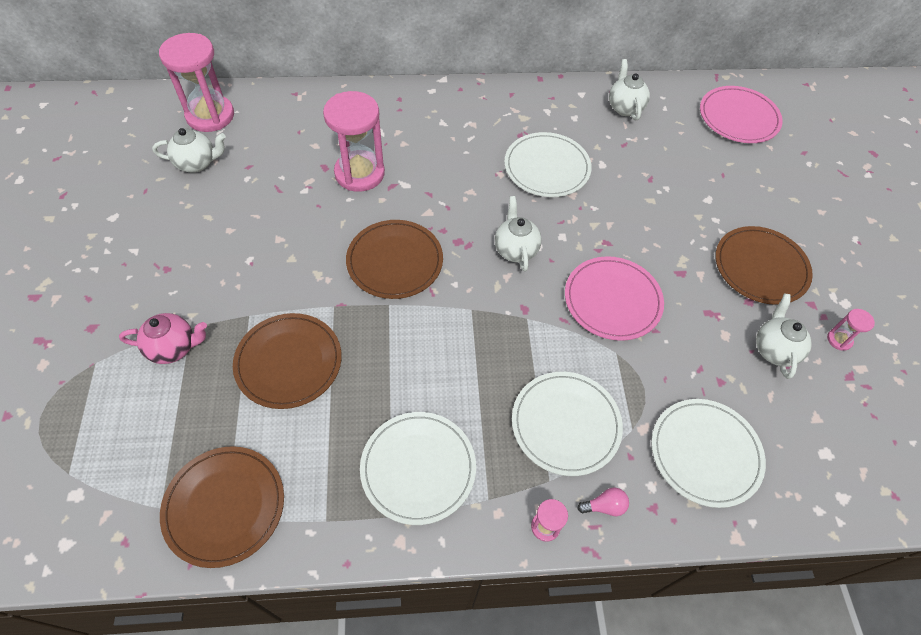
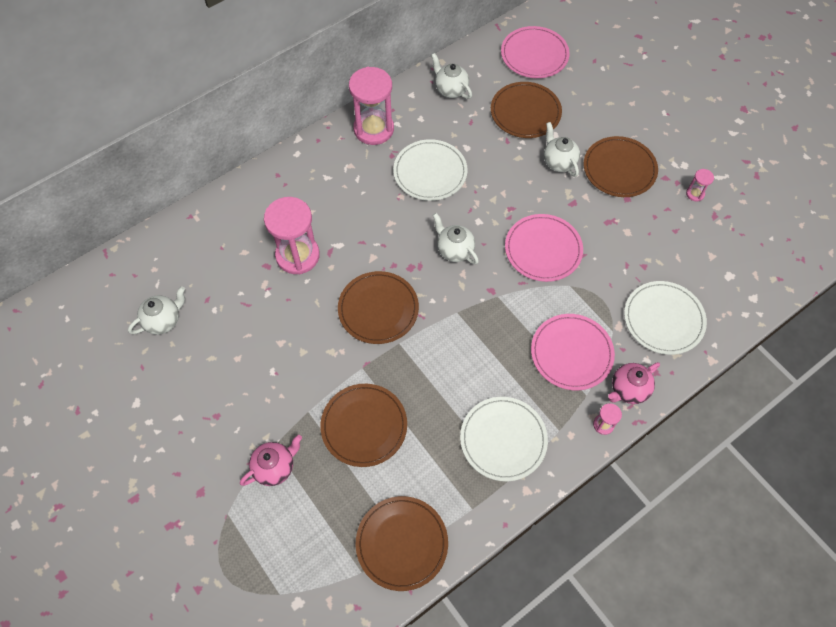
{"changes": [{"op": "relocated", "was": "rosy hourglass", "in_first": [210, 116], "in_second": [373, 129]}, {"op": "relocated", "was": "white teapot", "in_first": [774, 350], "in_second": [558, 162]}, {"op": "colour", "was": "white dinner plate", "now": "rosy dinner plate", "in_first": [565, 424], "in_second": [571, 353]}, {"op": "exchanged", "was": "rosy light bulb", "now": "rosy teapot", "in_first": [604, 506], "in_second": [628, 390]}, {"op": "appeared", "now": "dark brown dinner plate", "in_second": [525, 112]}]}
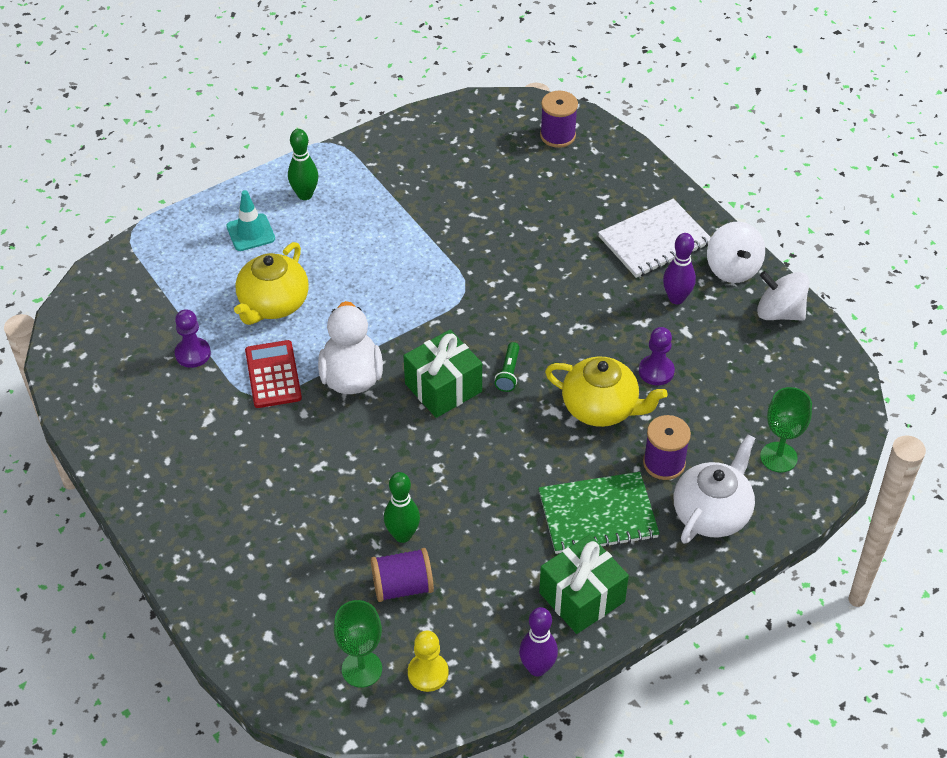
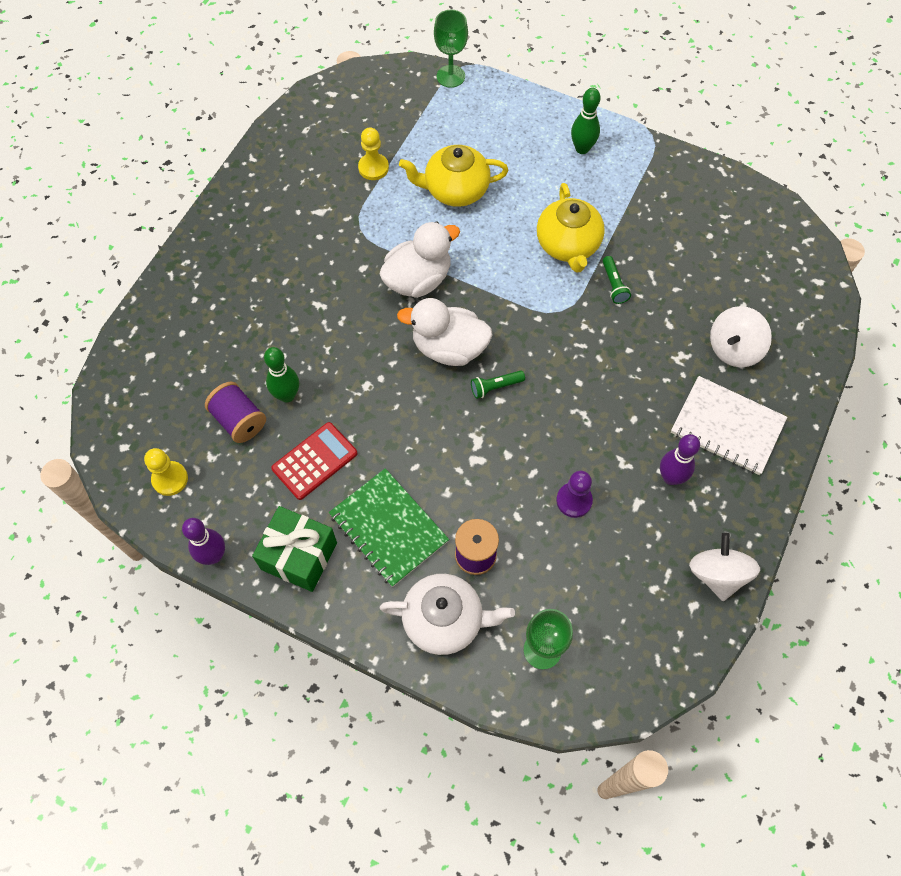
{"changes": [{"op": "missing", "was": "purple bobbin", "in_first": [557, 135]}, {"op": "missing", "was": "turquoise traffic cone", "in_first": [250, 233]}, {"op": "relocated", "was": "white spinning top", "in_first": [732, 268], "in_second": [734, 348]}, {"op": "colour", "was": "purple pawn", "now": "bright yellow pawn", "in_first": [193, 354], "in_second": [373, 168]}, {"op": "exchanged", "was": "leaf-green wrapped gift", "now": "white toy duck", "in_first": [443, 387], "in_second": [449, 348]}, {"op": "relocated", "was": "red pocket calculator", "in_first": [273, 375], "in_second": [314, 461]}, {"op": "relocated", "was": "bright yellow teapot", "in_first": [601, 408], "in_second": [568, 245]}, {"op": "relocated", "was": "leaf-green wine glass", "in_first": [362, 669], "in_second": [450, 76]}, {"op": "appeared", "now": "leaf-green pocket torch", "in_second": [614, 285]}]}
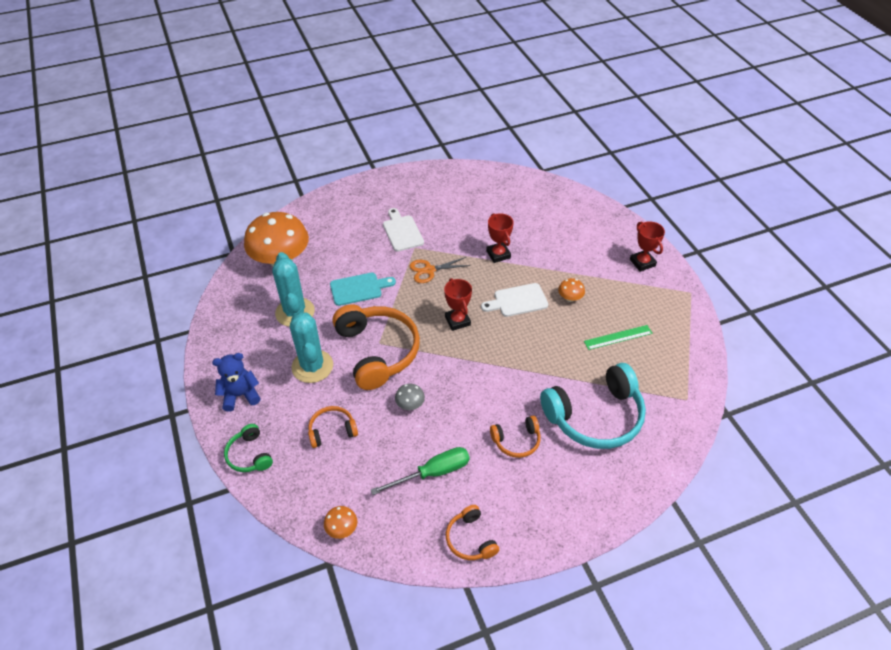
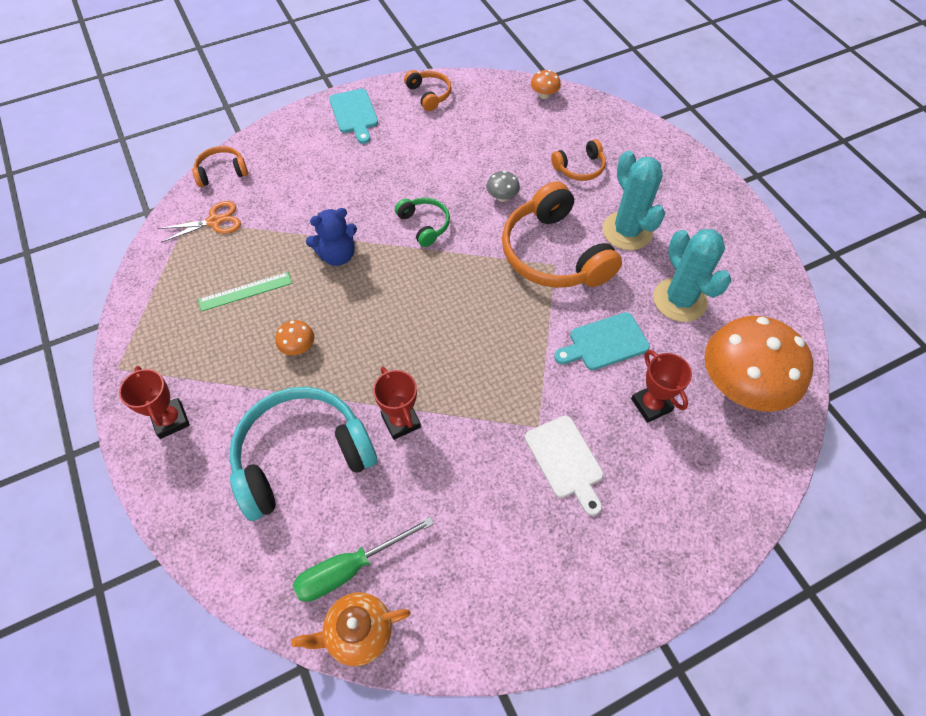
{"changes": [{"op": "relocated", "was": "bright orange shears", "in_first": [429, 270], "in_second": [214, 221]}, {"op": "relocated", "was": "red prize cup", "in_first": [457, 321], "in_second": [651, 405]}, {"op": "missing", "was": "white bread board", "in_first": [517, 301]}, {"op": "relocated", "was": "royal blue stuffed bear", "in_first": [240, 395], "in_second": [337, 255]}, {"op": "relocated", "was": "turquoise over-ear headphones", "in_first": [595, 417], "in_second": [301, 455]}, {"op": "relocated", "was": "bright orange over-ear headphones", "in_first": [516, 441], "in_second": [221, 172]}, {"op": "relocated", "was": "leaf-green over-ear headphones", "in_first": [249, 455], "in_second": [424, 225]}, {"op": "relocated", "was": "leaf-green screwdriver", "in_first": [433, 473], "in_second": [350, 568]}, {"op": "appeared", "now": "turquoise bread board", "in_second": [354, 114]}, {"op": "appeared", "now": "bright orange teapot", "in_second": [358, 632]}]}
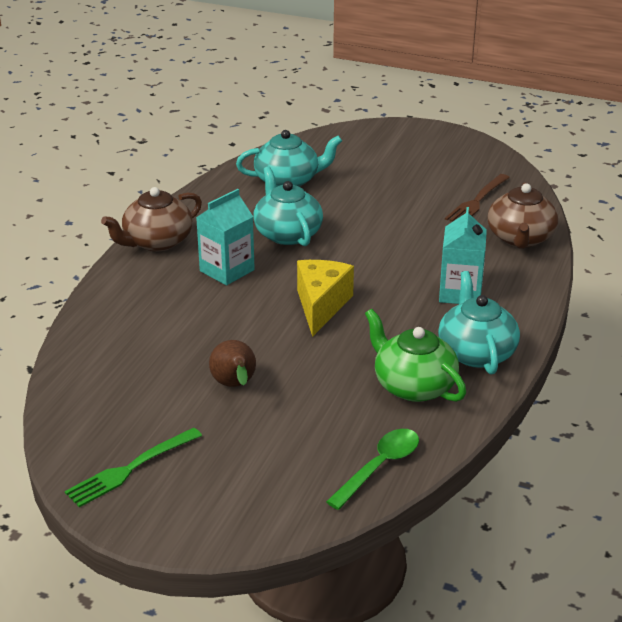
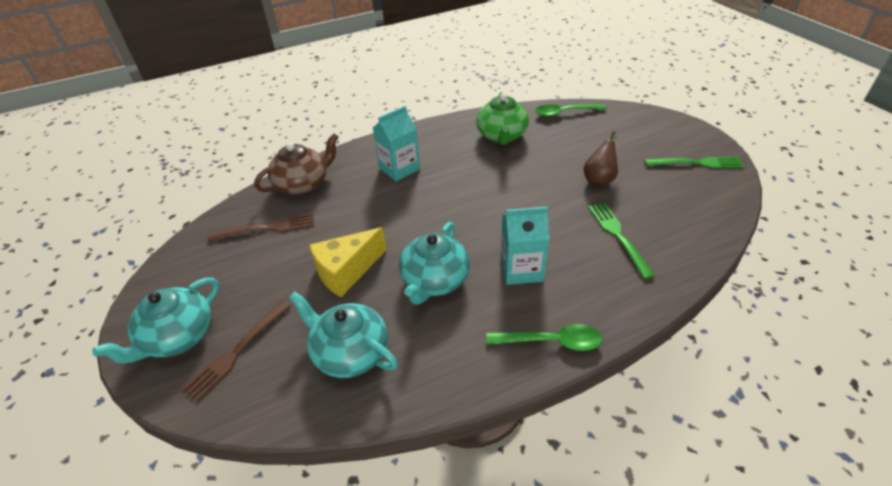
{"changes": [{"op": "exchanged", "was": "dark brown teapot", "now": "leaf-green spoon", "in_first": [157, 242], "in_second": [551, 341]}, {"op": "relocated", "was": "bright yellow cheese", "in_first": [321, 306], "in_second": [346, 271]}, {"op": "relocated", "was": "turquoise teapot", "in_first": [476, 352], "in_second": [178, 337]}, {"op": "appeared", "now": "leaf-green fork", "in_second": [618, 236]}, {"op": "appeared", "now": "dark brown fork", "in_second": [236, 352]}]}
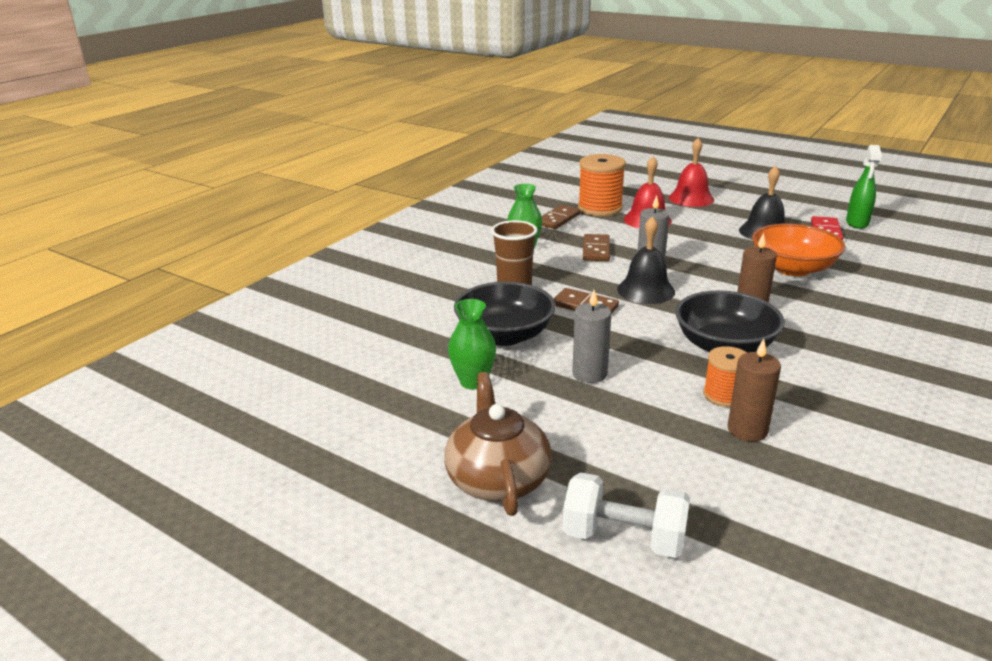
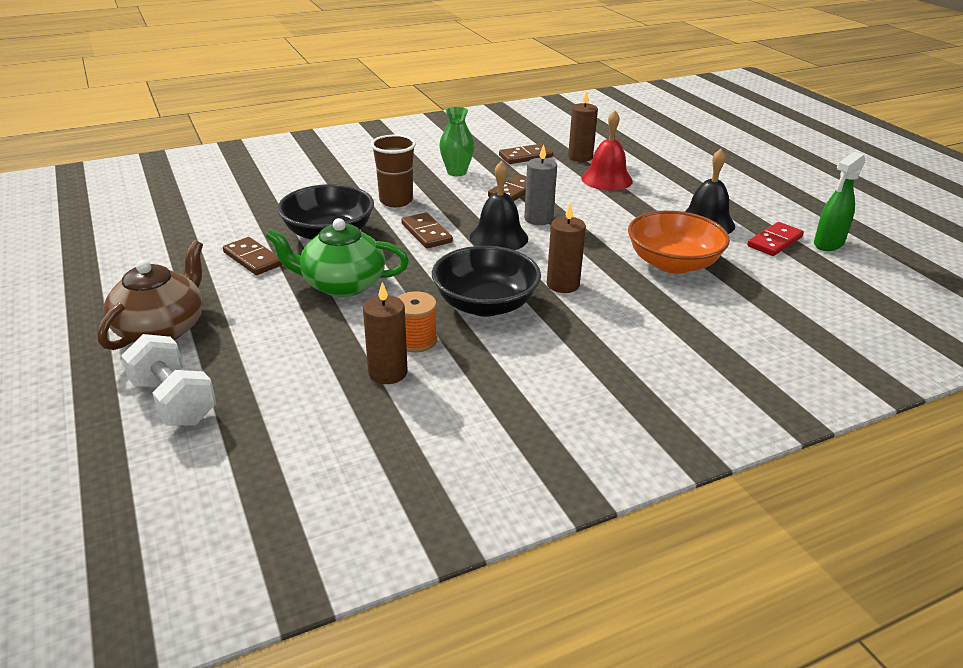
{"changes": [{"op": "missing", "was": "red bell", "in_first": [691, 198]}, {"op": "exchanged", "was": "bright orange bobbin", "now": "dark brown pillar candle", "in_first": [600, 208], "in_second": [580, 157]}, {"op": "exchanged", "was": "ash-grey pillar candle", "now": "leaf-green teapot", "in_first": [589, 374], "in_second": [342, 284]}, {"op": "exchanged", "was": "leaf-green flower vase", "now": "dark brown domino", "in_first": [473, 382], "in_second": [253, 259]}]}
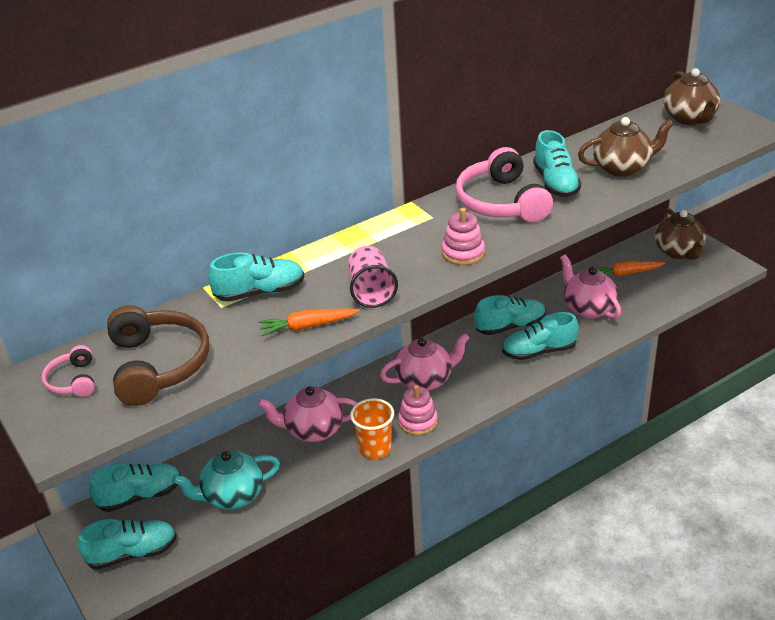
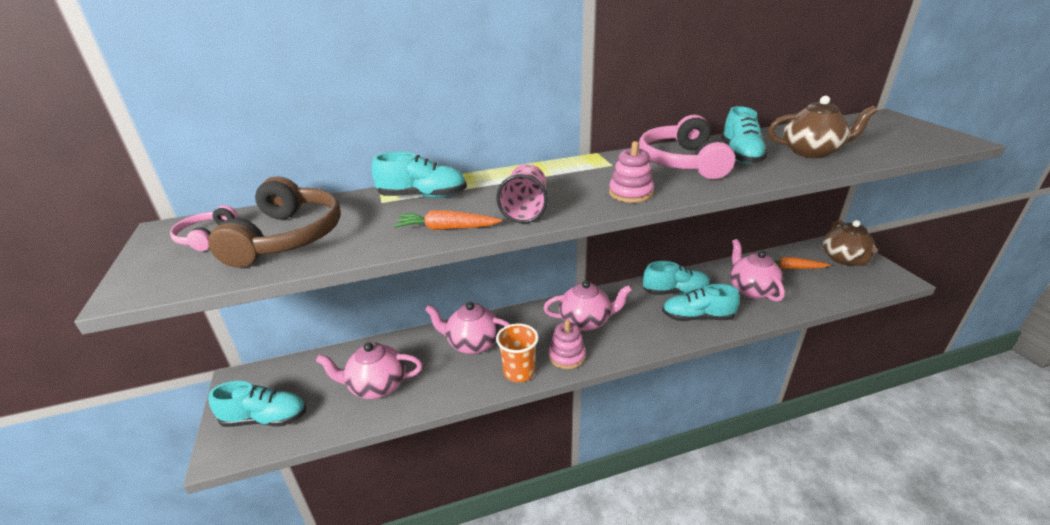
{"changes": [{"op": "missing", "was": "dark brown teapot", "in_first": [690, 118]}, {"op": "colour", "was": "turquoise teapot", "now": "rosy teapot", "in_first": [232, 496], "in_second": [376, 386]}, {"op": "missing", "was": "turquoise shoe", "in_first": [140, 496]}]}
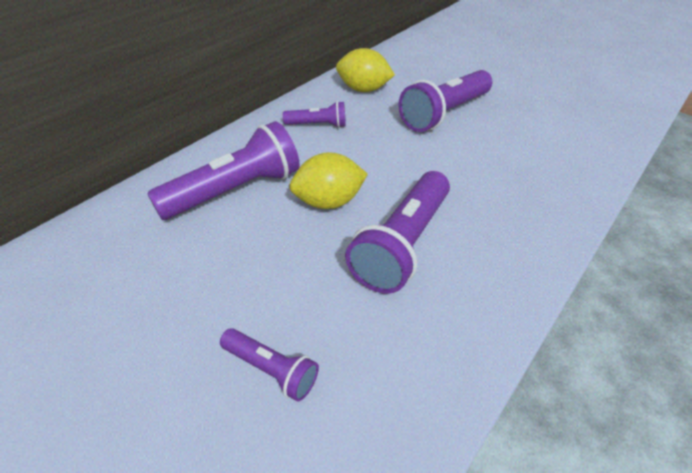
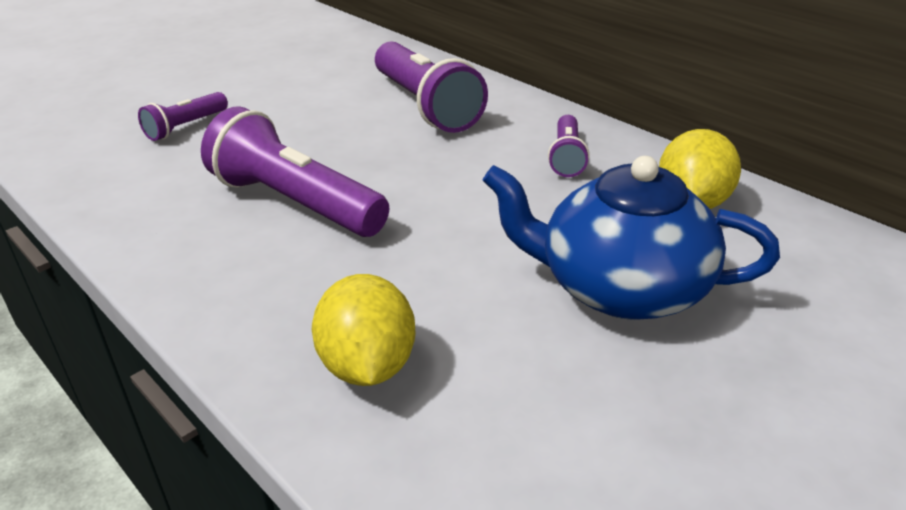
{"changes": [{"op": "exchanged", "was": "purple pocket torch", "now": "royal blue teapot", "in_first": [444, 113], "in_second": [620, 288]}, {"op": "relocated", "was": "bright yellow lemon", "in_first": [328, 202], "in_second": [368, 366]}]}
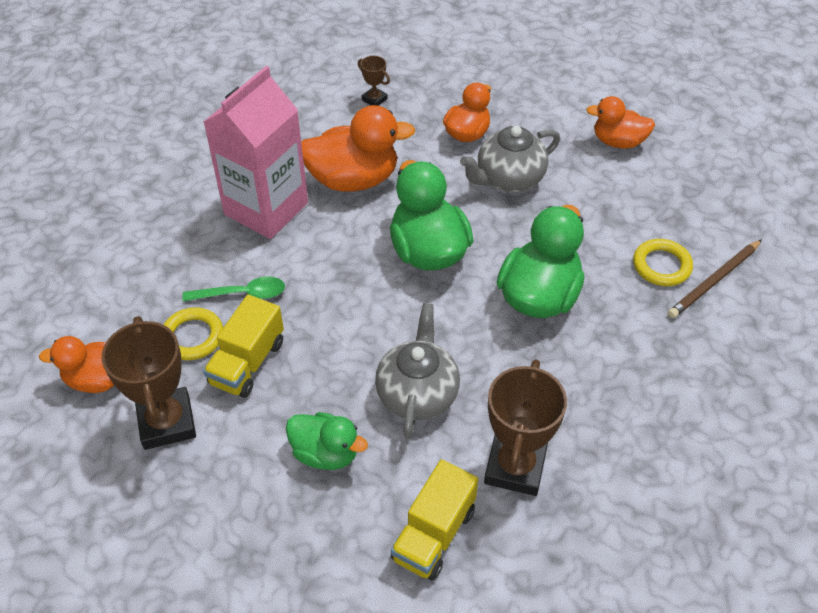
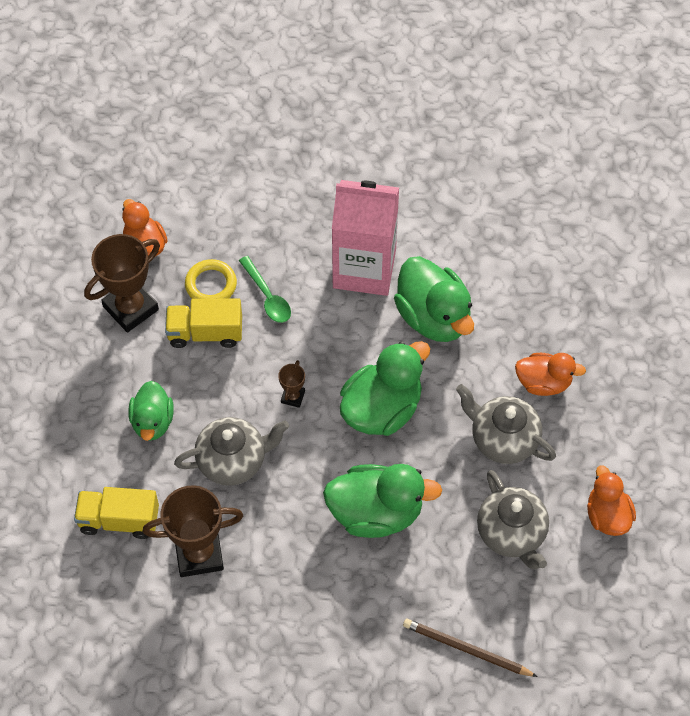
{"changes": [{"op": "relocated", "was": "dark brown prize cup", "in_first": [374, 99], "in_second": [293, 397]}, {"op": "colour", "was": "bright orange toy duck", "now": "leaf-green toy duck", "in_first": [353, 179], "in_second": [433, 317]}, {"op": "missing", "was": "bright yellow hoop", "in_first": [661, 266]}, {"op": "appeared", "now": "ash-grey teapot", "in_second": [512, 533]}]}
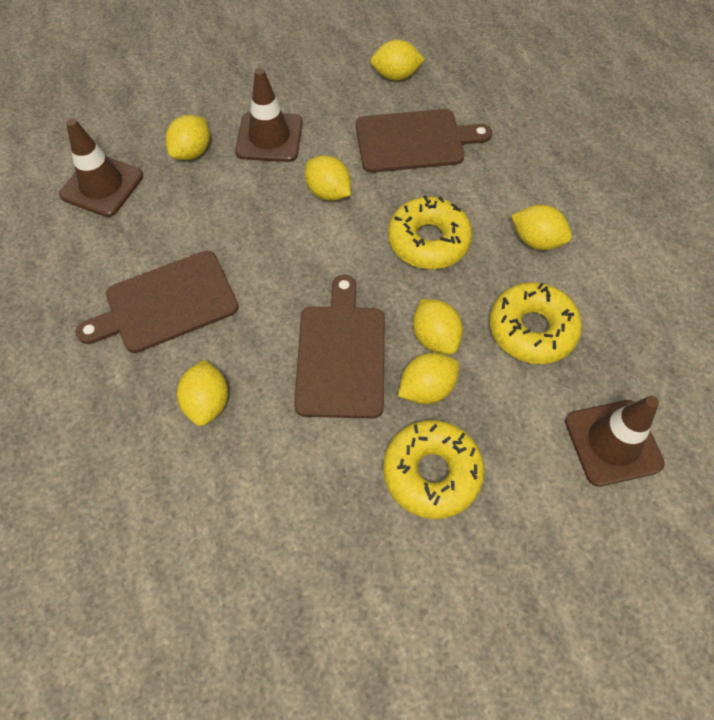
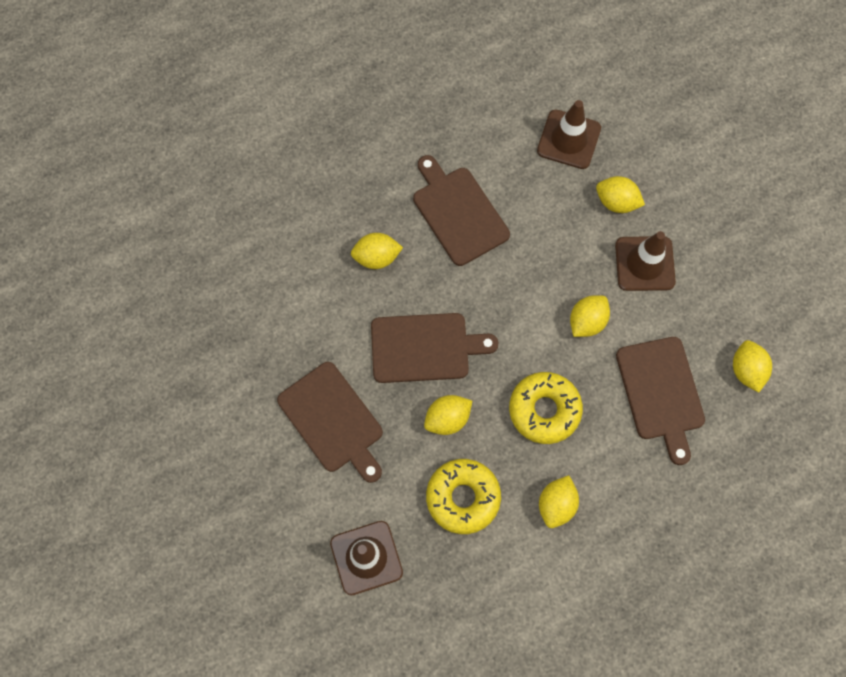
{"changes": [{"op": "missing", "was": "bright yellow lemon", "in_first": [426, 389]}, {"op": "exchanged", "was": "bright yellow glazed donut", "now": "dark brown bread board", "in_first": [431, 473], "in_second": [333, 420]}]}
